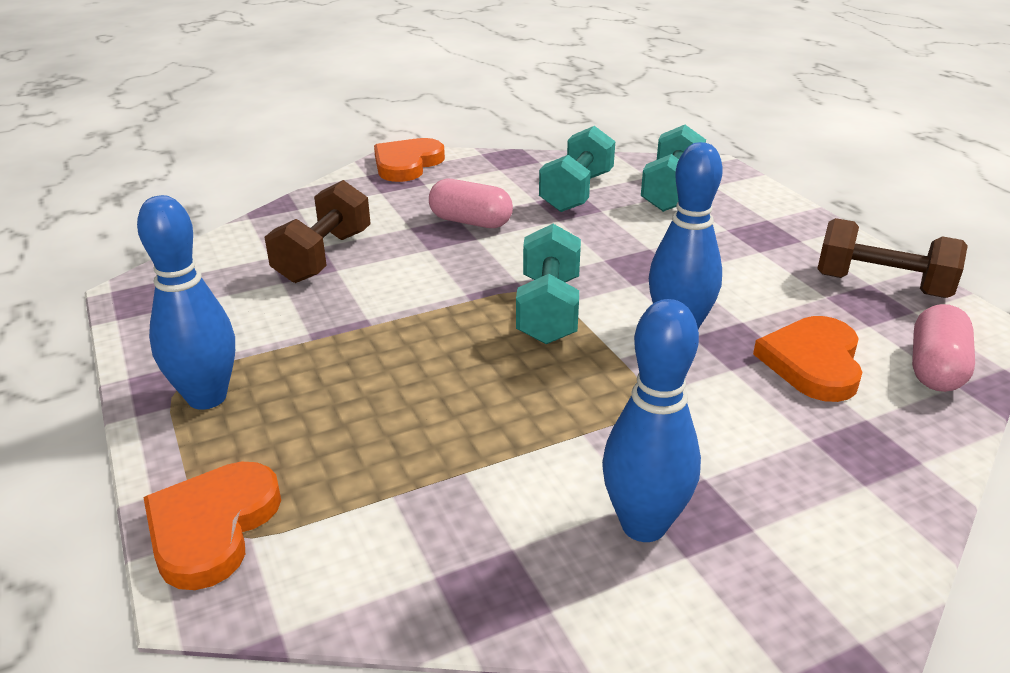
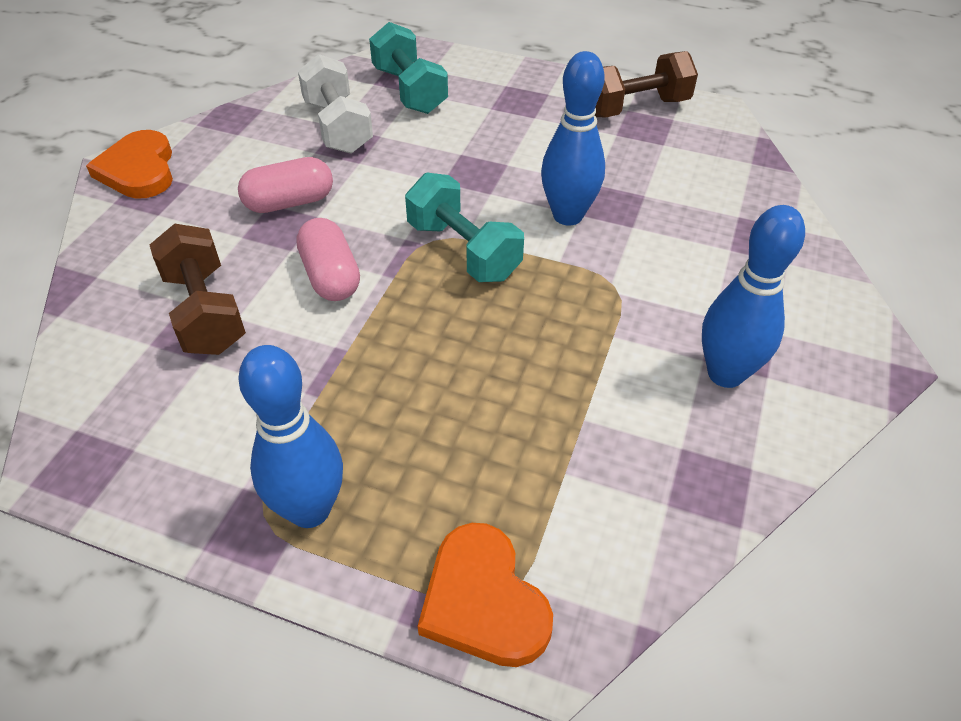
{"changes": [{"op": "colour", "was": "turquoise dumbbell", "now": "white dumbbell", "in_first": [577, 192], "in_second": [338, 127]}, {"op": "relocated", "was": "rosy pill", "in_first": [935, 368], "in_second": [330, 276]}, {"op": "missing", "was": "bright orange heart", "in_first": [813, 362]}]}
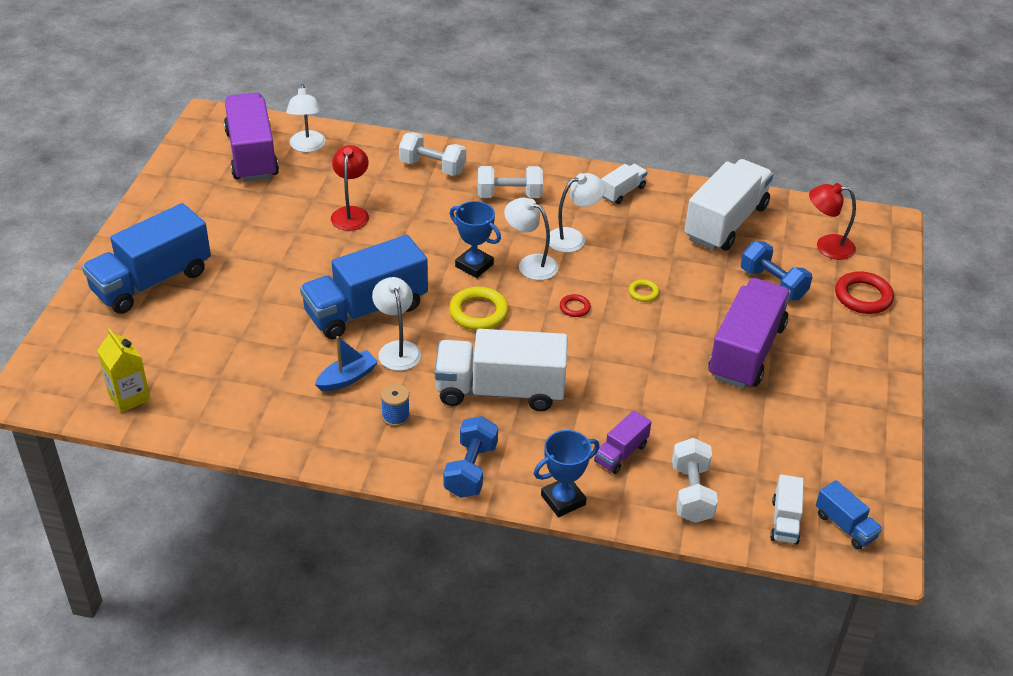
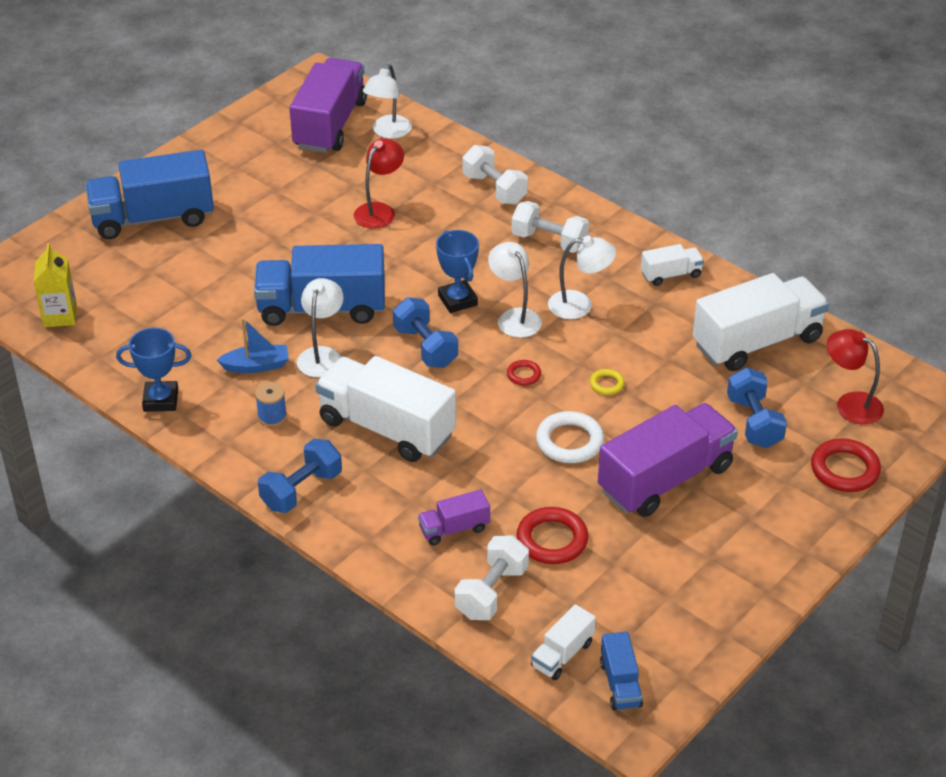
{"changes": [{"op": "exchanged", "was": "bright yellow hoop", "now": "royal blue dumbbell", "in_first": [478, 312], "in_second": [425, 347]}, {"op": "relocated", "was": "royal blue prize cup", "in_first": [563, 500], "in_second": [161, 400]}, {"op": "appeared", "now": "white hoop", "in_second": [569, 441]}, {"op": "appeared", "now": "red hoop", "in_second": [552, 540]}]}
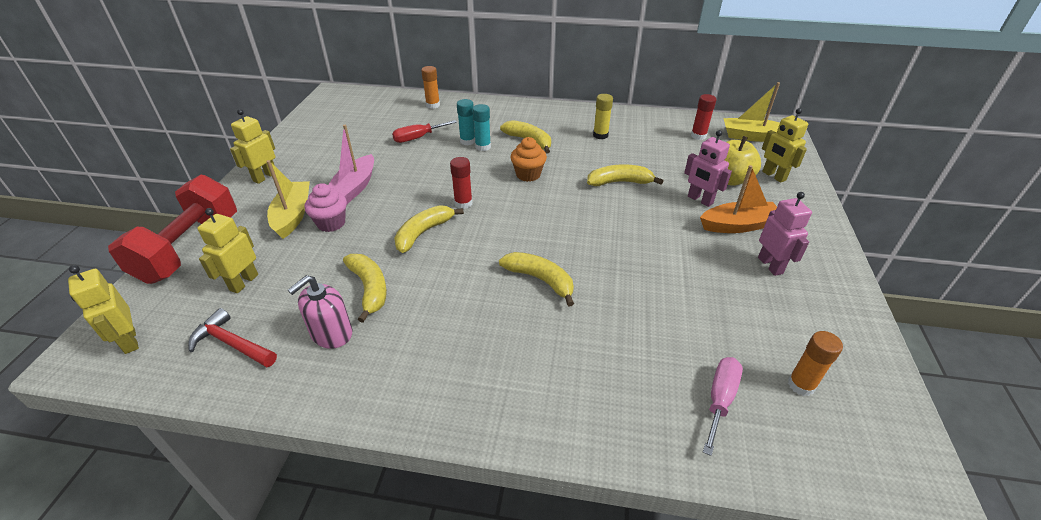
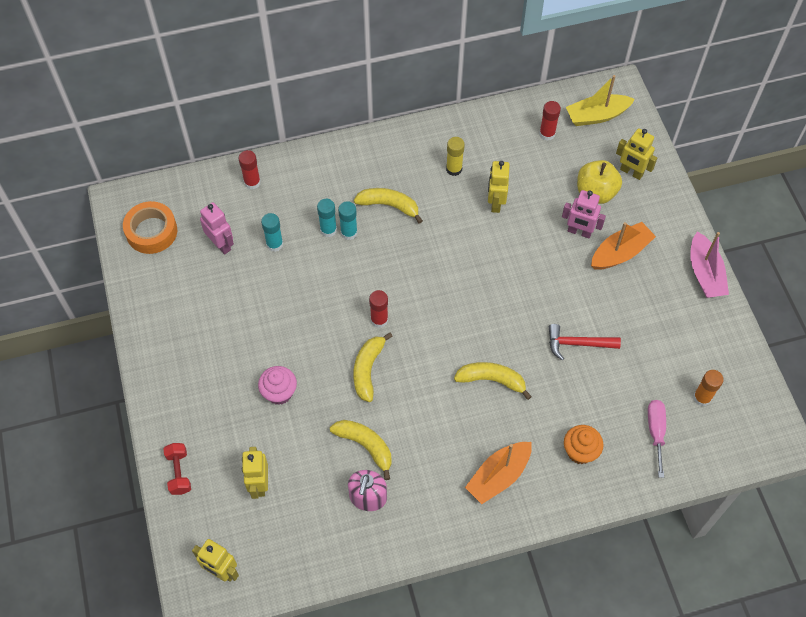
{"changes": [{"op": "colour", "was": "bright orange glue", "now": "red glue", "in_first": [433, 105], "in_second": [252, 182]}, {"op": "relocated", "was": "bright yellow robot figure", "in_first": [265, 177], "in_second": [495, 203]}, {"op": "exchanged", "was": "red screwdriver", "now": "turquoise glue", "in_first": [418, 138], "in_second": [274, 244]}, {"op": "relocated", "was": "rosy boat", "in_first": [354, 188], "in_second": [704, 273]}, {"op": "relocated", "was": "bright orange muffin", "in_first": [528, 175], "in_second": [580, 451]}, {"op": "missing", "was": "bright yellow boat", "in_first": [293, 215]}, {"op": "missing", "was": "bright yellow banana", "in_first": [619, 182]}, {"op": "size", "was": "red dumbbell", "in_first": [189, 248], "in_second": [179, 472], "ratio": 0.46}, {"op": "relocated", "was": "rosy robot figure", "in_first": [770, 265], "in_second": [221, 244]}, {"op": "relocated", "was": "red carpenter's hammer", "in_first": [232, 343], "in_second": [577, 343]}, {"op": "appeared", "now": "bright orange sticky tape", "in_second": [151, 231]}, {"op": "appeared", "now": "bright orange boat", "in_second": [498, 476]}]}
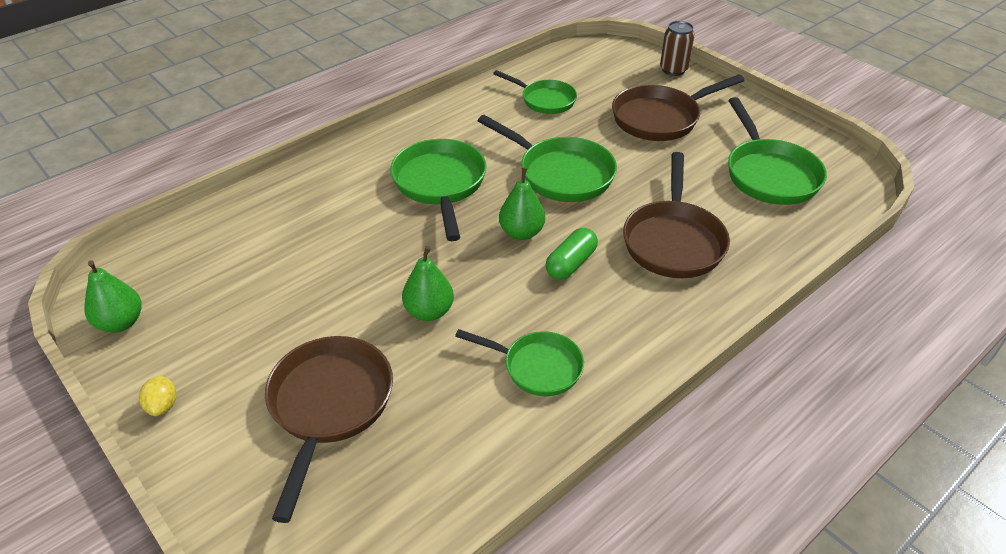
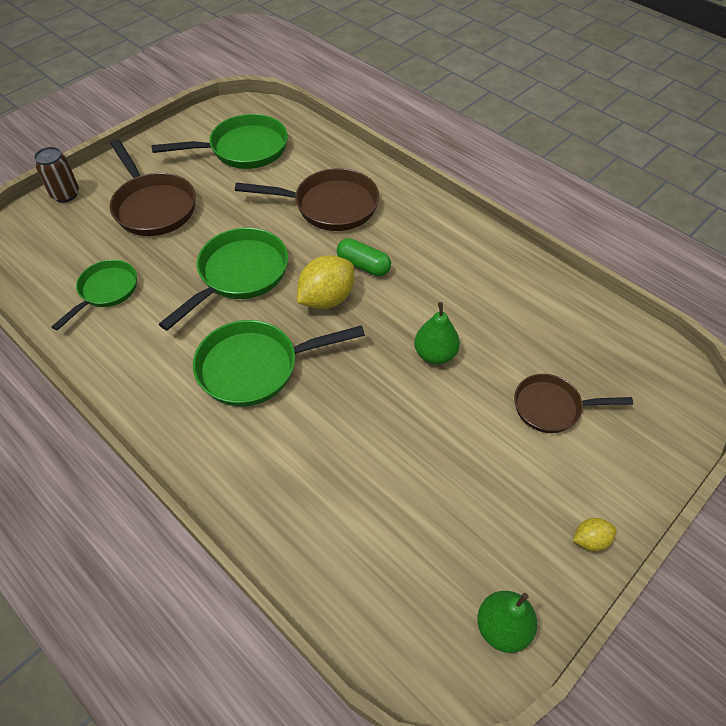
{"changes": [{"op": "exchanged", "was": "leaf-green toy pear", "now": "bright yellow lemon", "in_first": [521, 233], "in_second": [326, 299]}, {"op": "missing", "was": "leaf-green skillet", "in_first": [537, 367]}, {"op": "size", "was": "dark brown skillet", "in_first": [329, 406], "in_second": [551, 407], "ratio": 0.64}]}
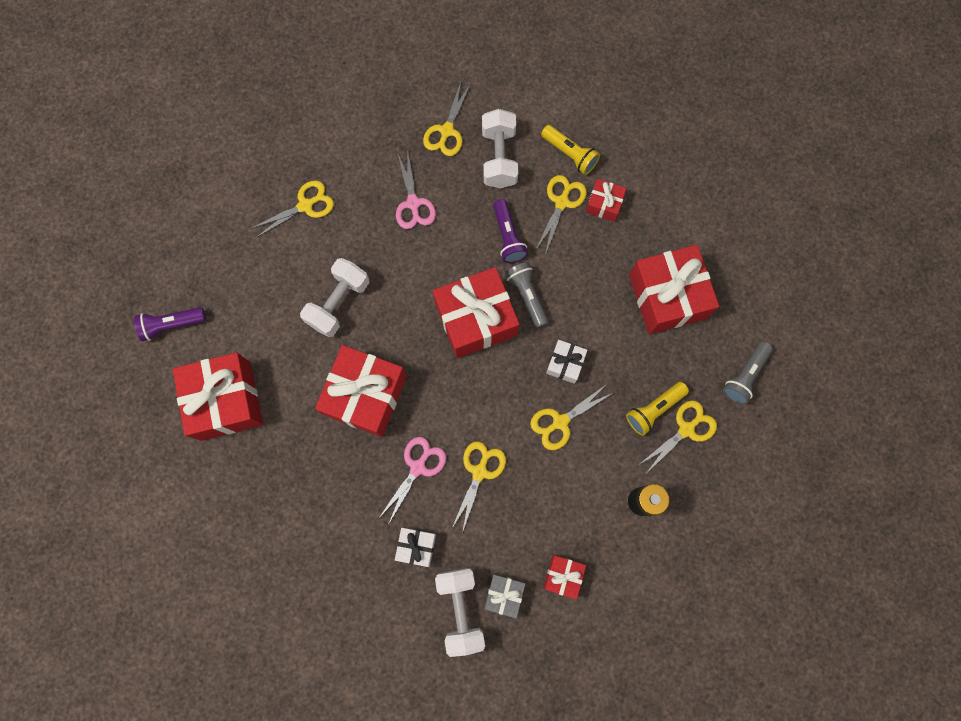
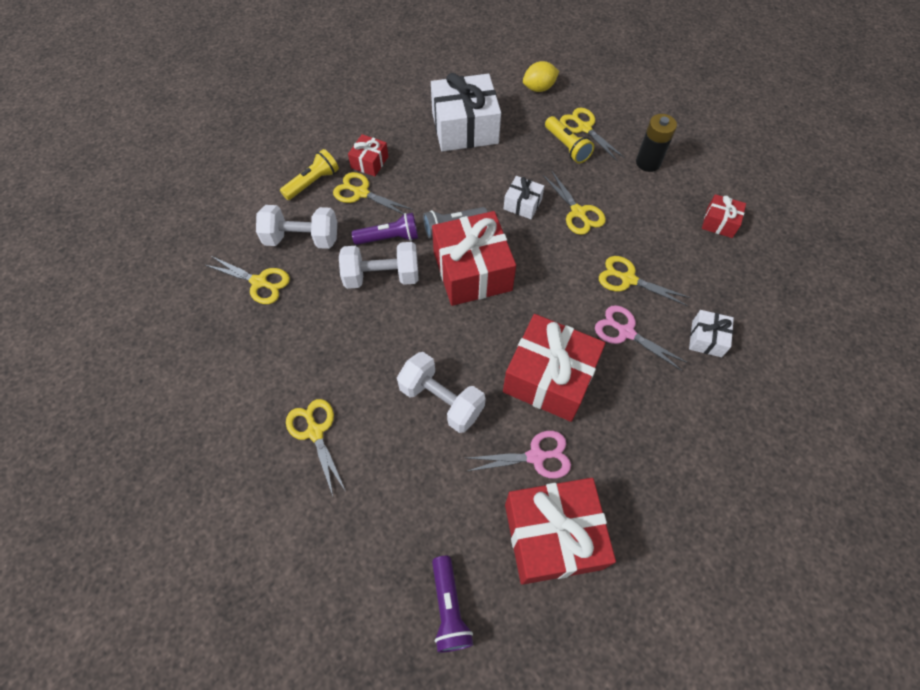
{"changes": [{"op": "relocated", "was": "rosy shears", "in_first": [413, 203], "in_second": [536, 456]}, {"op": "colour", "was": "red wrapped gift", "now": "white wrapped gift", "in_first": [667, 296], "in_second": [465, 128]}, {"op": "exchanged", "was": "ash-grey pocket torch", "now": "bright yellow lemon", "in_first": [744, 376], "in_second": [539, 88]}, {"op": "relocated", "was": "white dumbbell", "in_first": [460, 609], "in_second": [382, 276]}, {"op": "missing", "was": "ash-grey wrapped gift", "in_first": [504, 594]}]}
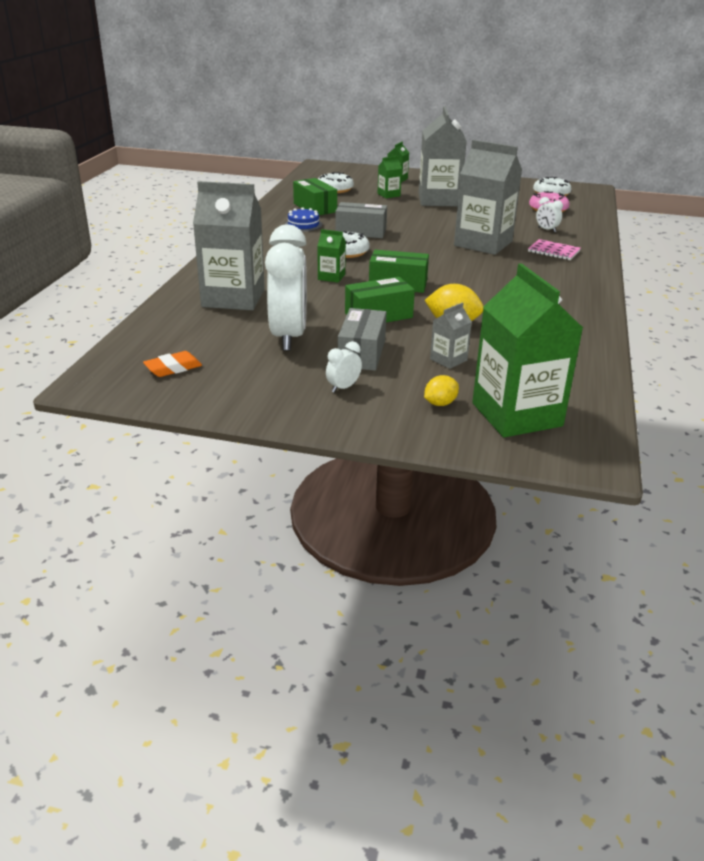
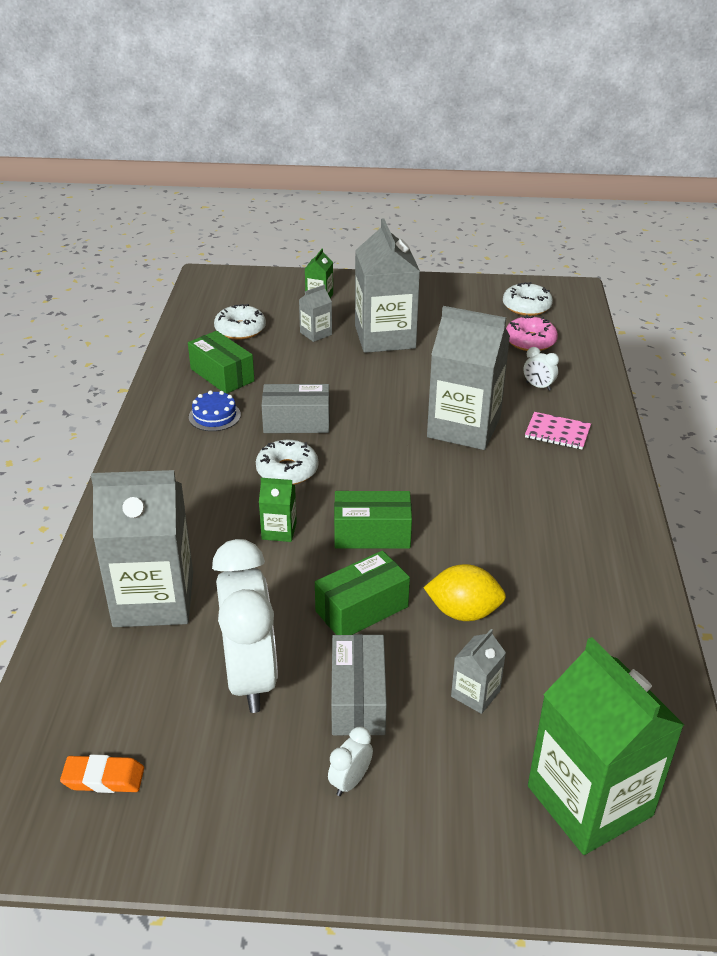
{"changes": [{"op": "colour", "was": "leaf-green juice carton", "now": "ash-grey juice carton", "in_first": [388, 195], "in_second": [316, 333]}, {"op": "spun", "was": "bright orange pencil eraser", "in_first": [173, 368], "in_second": [103, 778], "clockwise": 45}, {"op": "missing", "was": "bright yellow lemon", "in_first": [440, 403]}]}
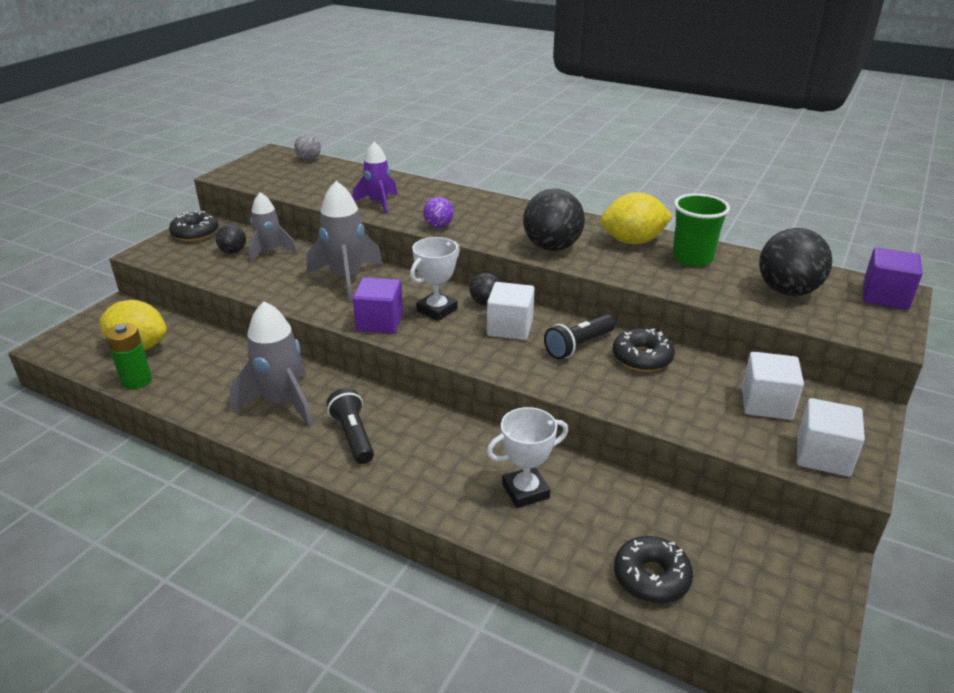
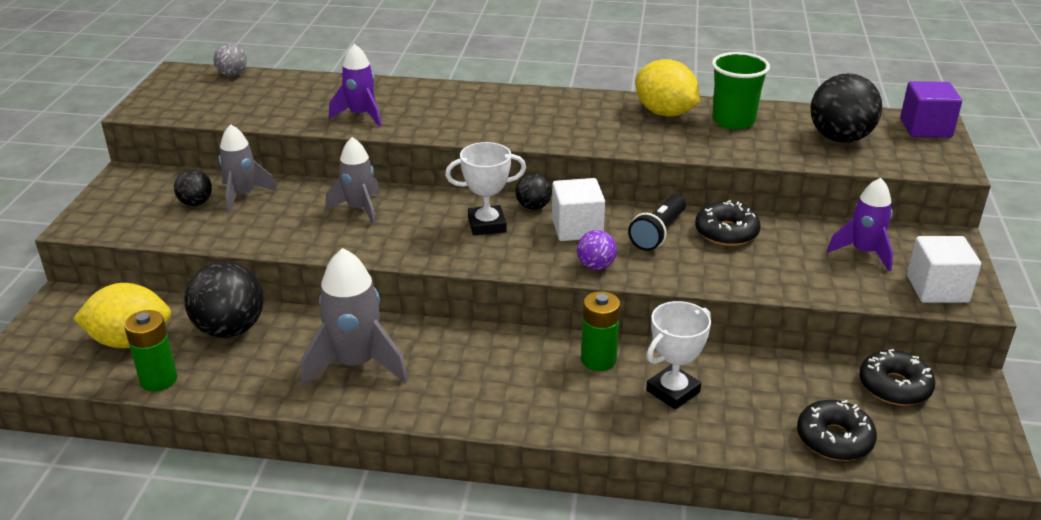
{"changes": [{"op": "size", "was": "ash-grey rocket", "in_first": [346, 278], "in_second": [359, 209], "ratio": 0.66}, {"op": "relocated", "was": "black sphere", "in_first": [552, 247], "in_second": [230, 329]}, {"op": "spun", "was": "bright yellow lemon", "in_first": [633, 241], "in_second": [665, 113], "clockwise": 75}, {"op": "relocated", "was": "purple sphere", "in_first": [438, 226], "in_second": [596, 266]}, {"op": "relocated", "was": "black glazed donut", "in_first": [195, 233], "in_second": [894, 386]}, {"op": "spun", "was": "white prize cup", "in_first": [437, 310], "in_second": [487, 225], "clockwise": 60}, {"op": "missing", "was": "purple block", "in_first": [379, 322]}, {"op": "exchanged", "was": "white block", "now": "purple rocket", "in_first": [766, 403], "in_second": [863, 252]}, {"op": "missing", "was": "black pocket torch", "in_first": [353, 436]}, {"op": "appeared", "now": "leaf-green AA battery", "in_second": [598, 360]}]}
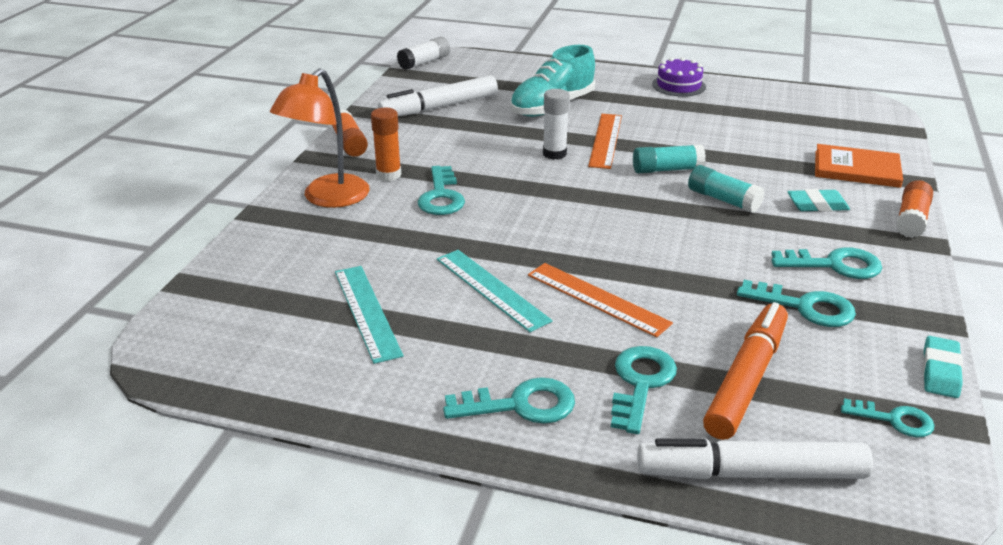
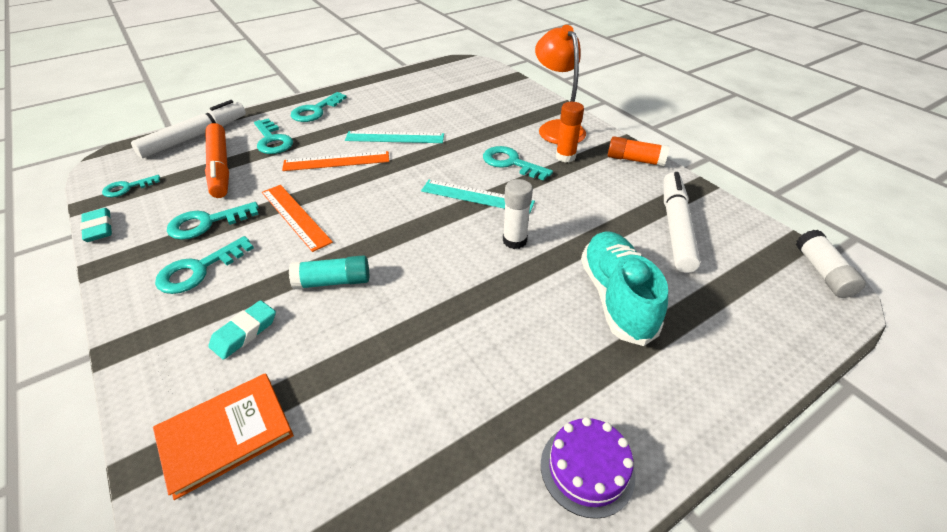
{"changes": [{"op": "relocated", "was": "bright orange measuring stick", "in_first": [605, 140], "in_second": [295, 216]}, {"op": "missing", "was": "turquoise glue", "in_first": [666, 170]}, {"op": "missing", "was": "bright orange glue", "in_first": [911, 220]}, {"op": "relocated", "was": "turquoise measuring stick", "in_first": [367, 312], "in_second": [477, 196]}]}
